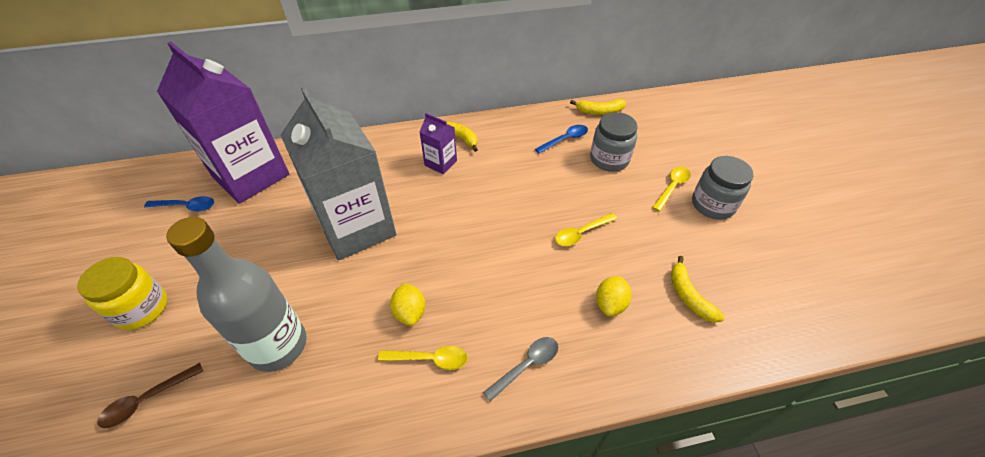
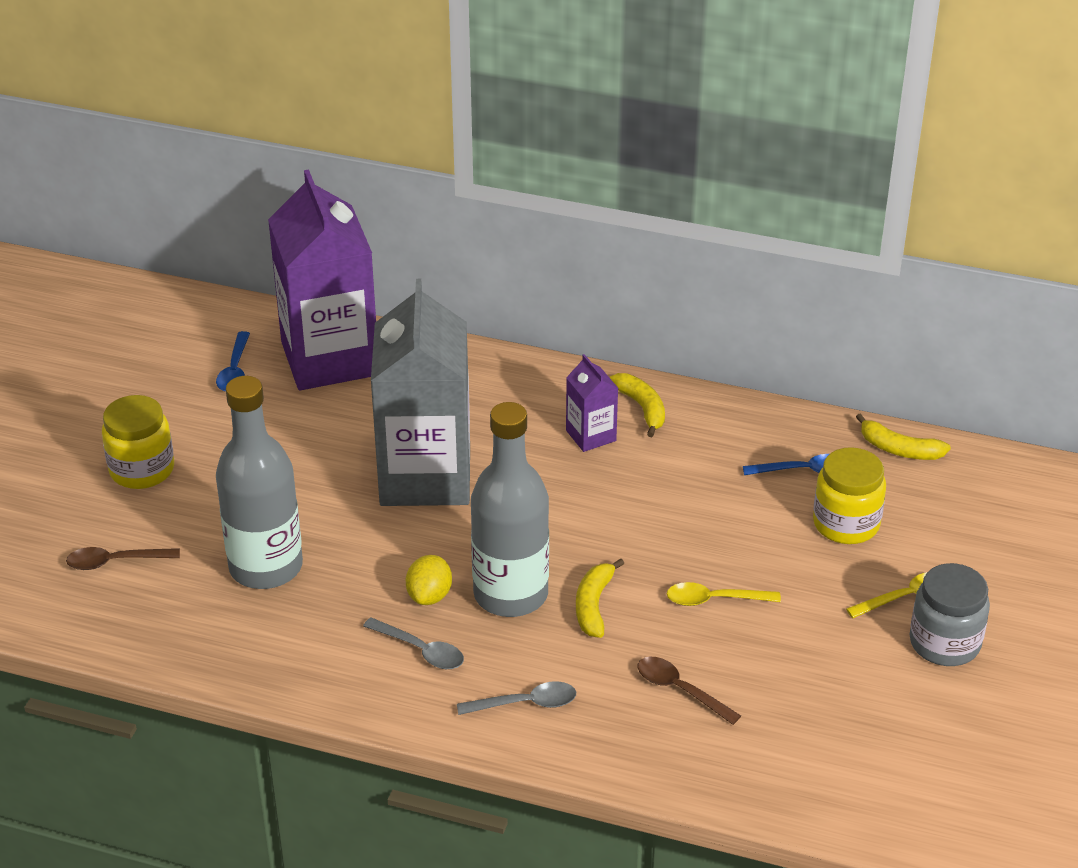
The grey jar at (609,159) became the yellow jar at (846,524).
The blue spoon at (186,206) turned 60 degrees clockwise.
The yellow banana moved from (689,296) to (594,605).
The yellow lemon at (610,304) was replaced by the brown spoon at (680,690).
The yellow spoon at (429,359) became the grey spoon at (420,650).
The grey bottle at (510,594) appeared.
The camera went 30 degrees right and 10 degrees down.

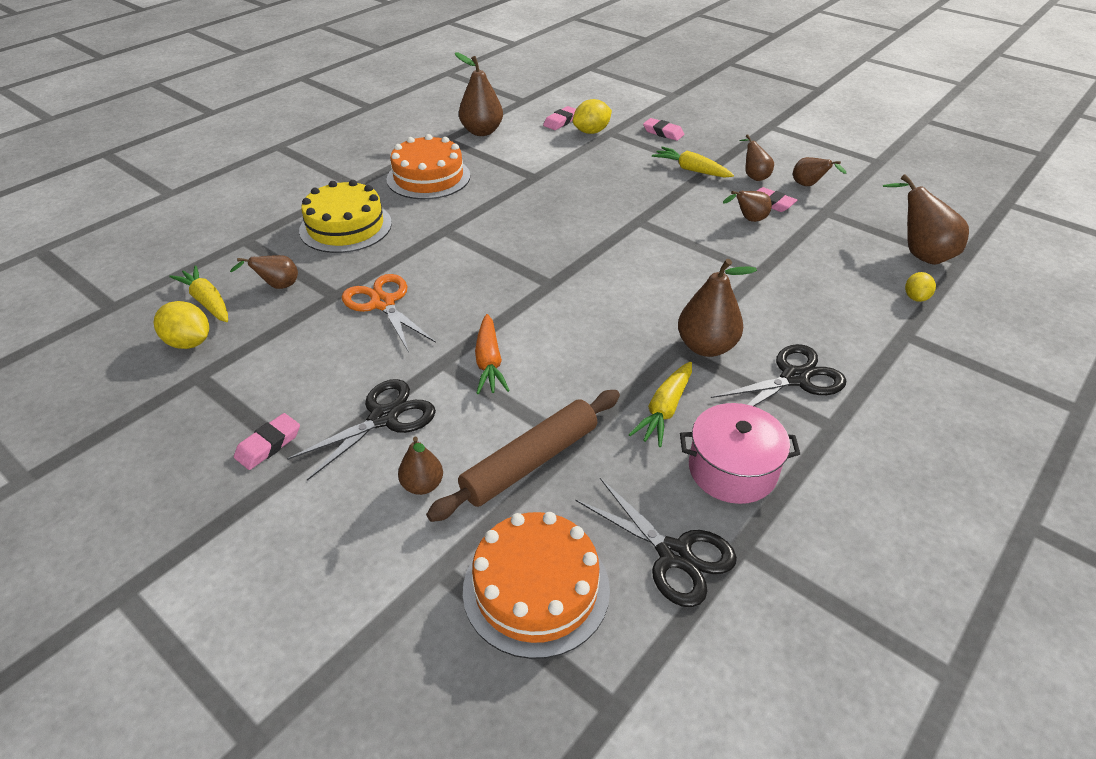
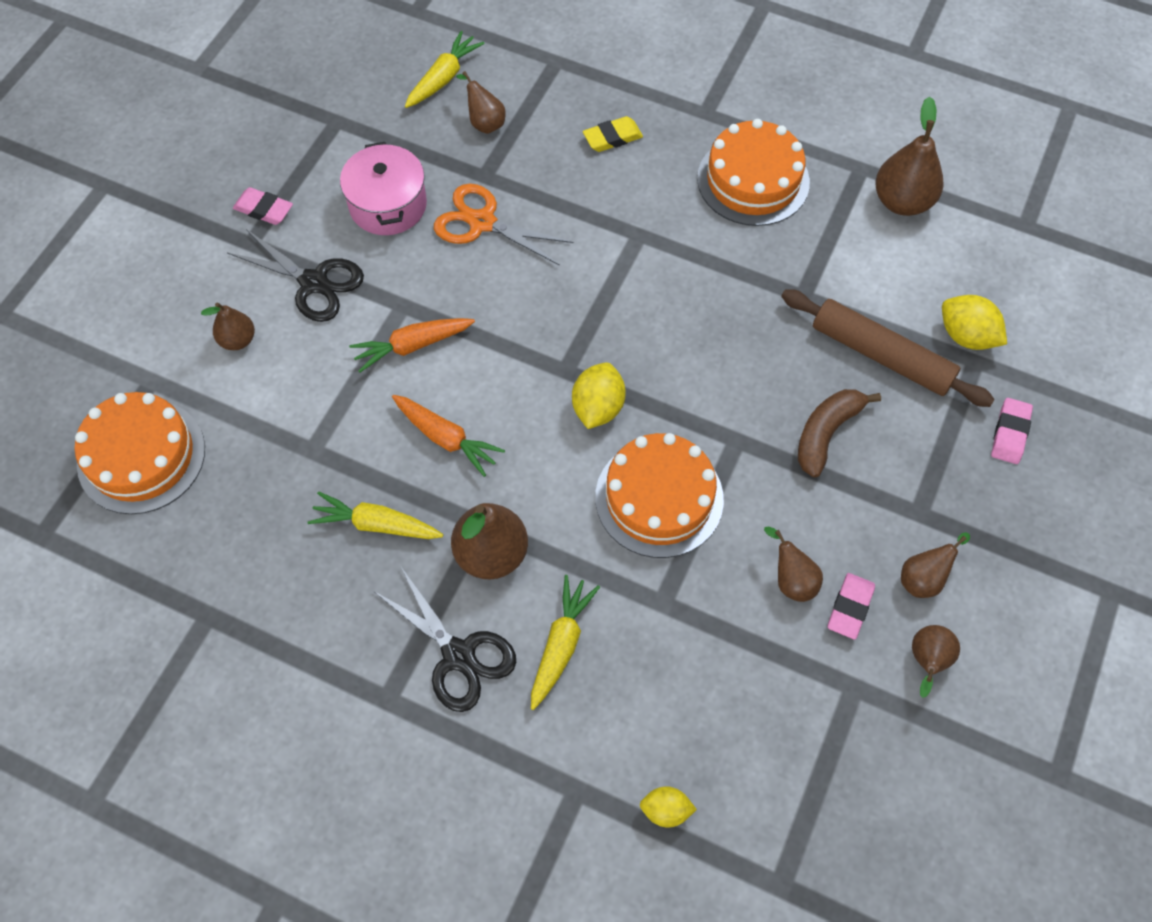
The pink eraser at (561,121) disappeared.
The yellow carrot moved from (691,170) to (561,645).
The brown pear at (920,253) disappeared.
The yellow cake at (345,227) was replaced by the yellow eraser at (612,138).
The orange scissors at (383,303) turned 105 degrees counterclockwise.
The yellow lemon moved from (189,342) to (598,407).
The brown rolling pin moved from (530,462) to (881,355).
The pink pot moved from (732,469) to (388,205).
The black scissors at (674,554) disappeared.
The brown banana at (826,433) appeared.
The orange carrot at (446,438) appeared.
The orange cake at (659,498) appeared.
The camera went 75 degrees right and 20 degrees up.

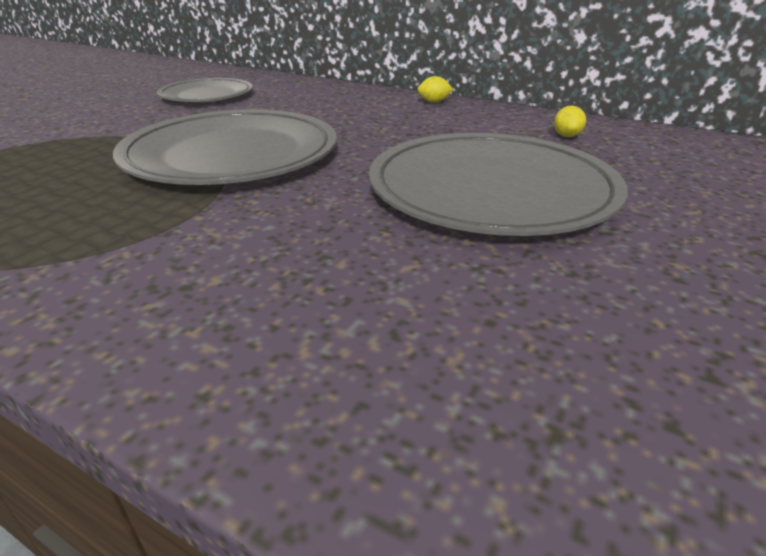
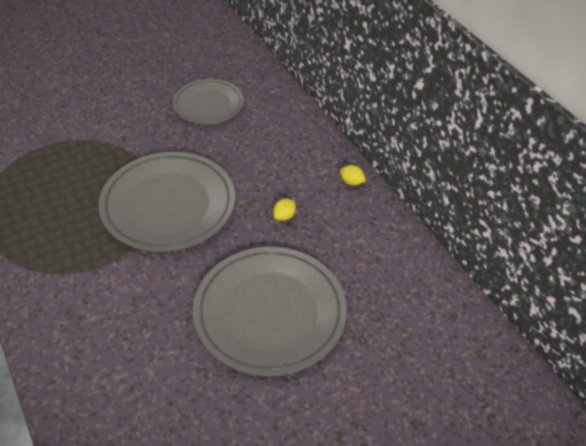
The yellow lemon moved from (567,136) to (284,216).
The camera went 30 degrees right and 15 degrees up.

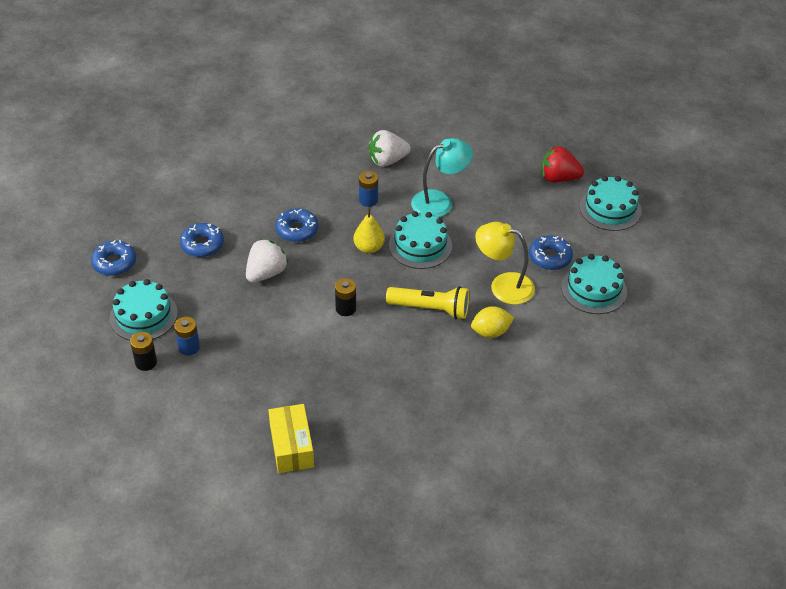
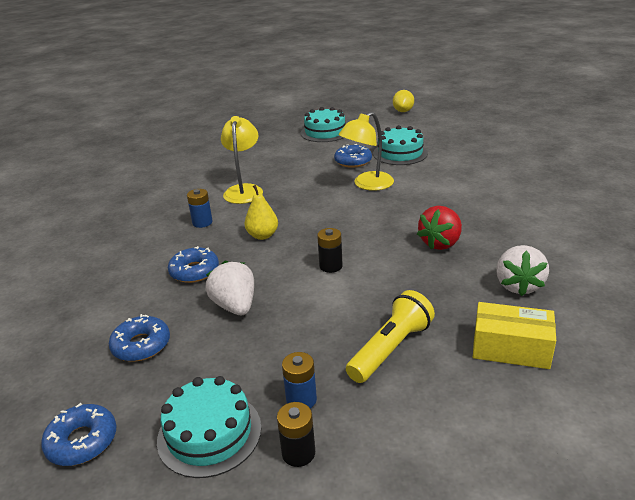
The white strawberry moved from (387,160) to (518,285).
The turquoise lamp at (440,201) became the yellow lamp at (244,190).
The red strawberry moved from (558,178) to (440,243).
The turquoise cake at (420,245) disappeared.
The yellow flashlight moved from (431,309) to (391,349).
The yellow lemon moved from (491,332) to (403,111).
The camera went 60 degrees left and 15 degrees down.

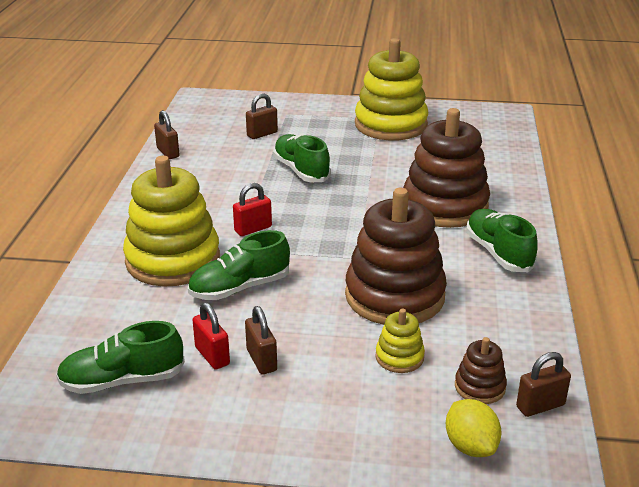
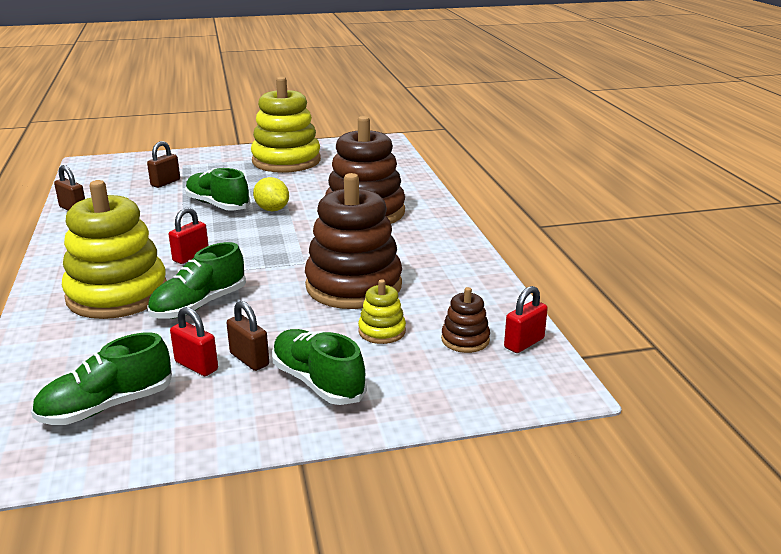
The green shoe moved from (498,253) to (318,382).
The brown padlock at (540,406) became the red padlock at (524,343).
The yellow lemon moved from (470,446) to (272,209).
The camera went 20 degrees left and 5 degrees down.

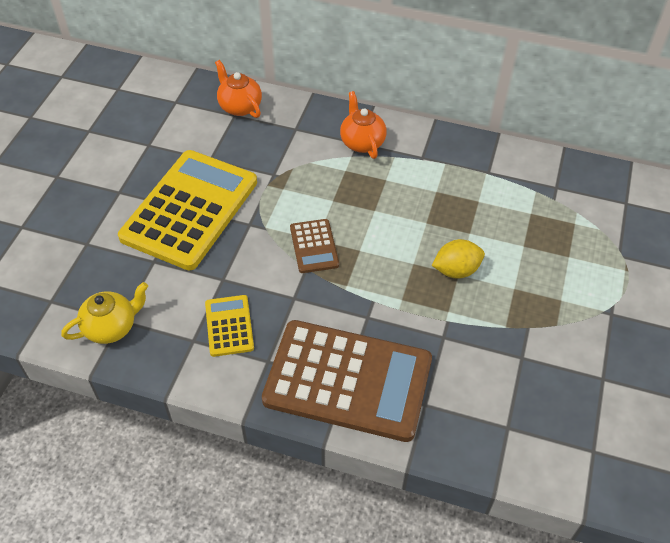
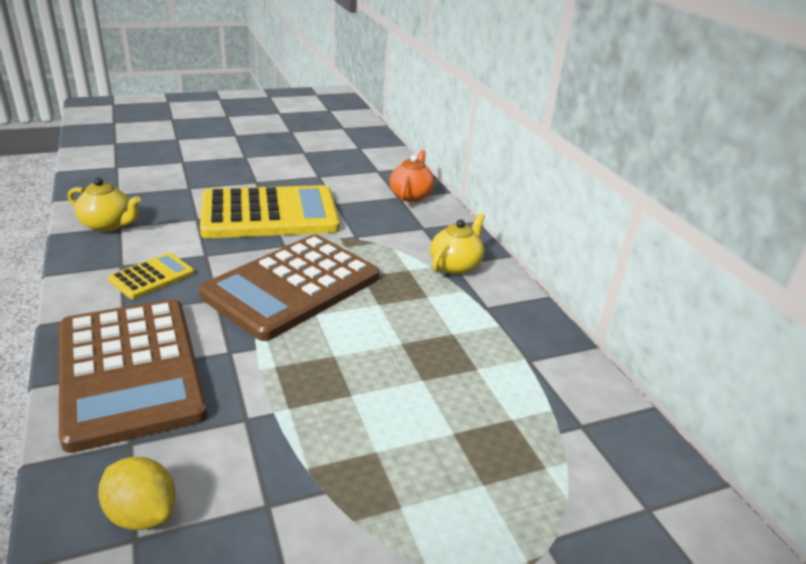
The orange teapot at (362,142) became the yellow teapot at (455,265).
The brown calculator at (314,246) changed to 2.22 times the size.
The yellow lemon moved from (456,270) to (142,514).
The camera went 50 degrees right and 20 degrees down.

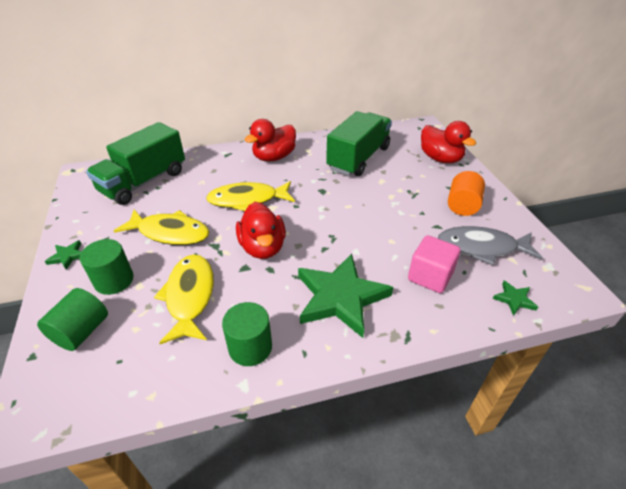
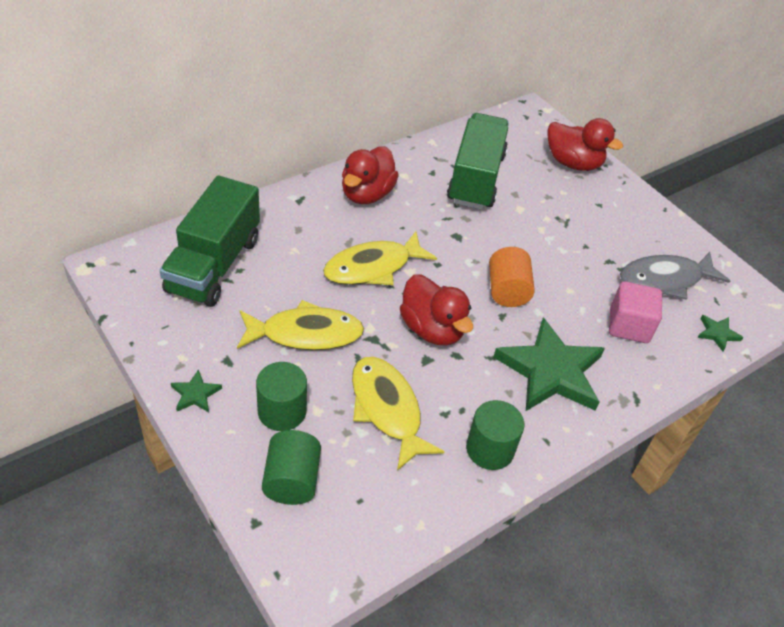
The orange cylinder moved from (462,205) to (507,291).
The camera went 25 degrees left and 5 degrees up.

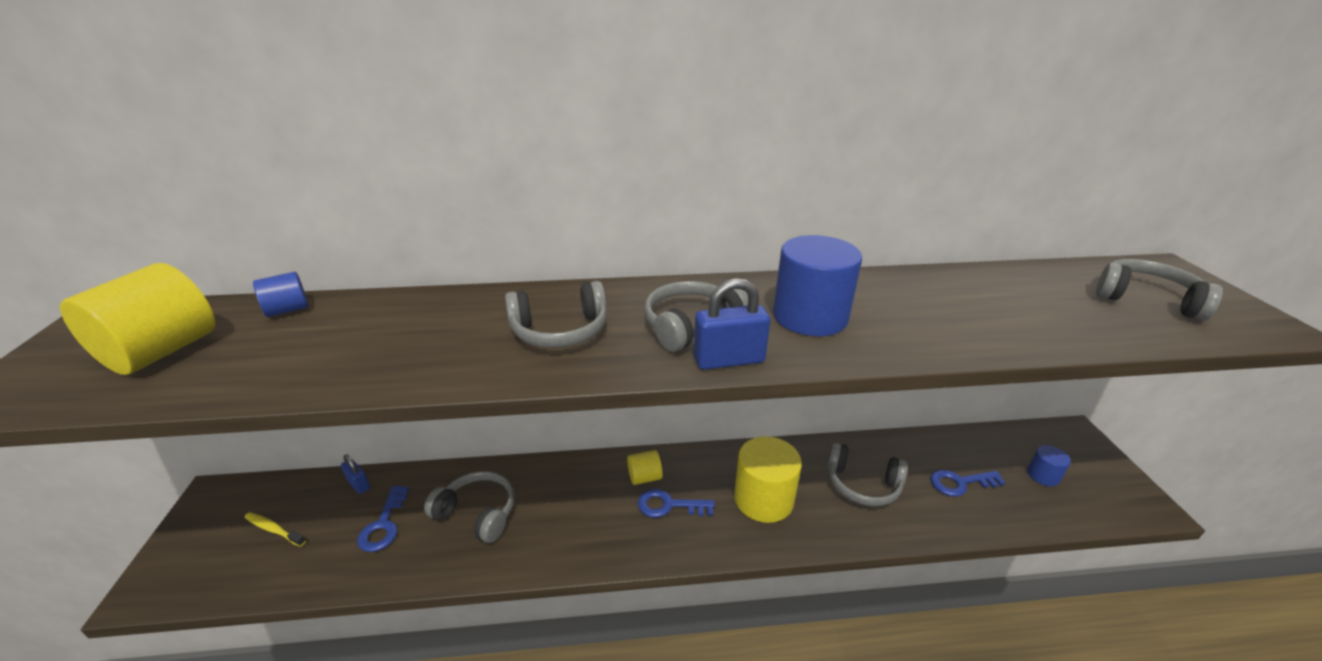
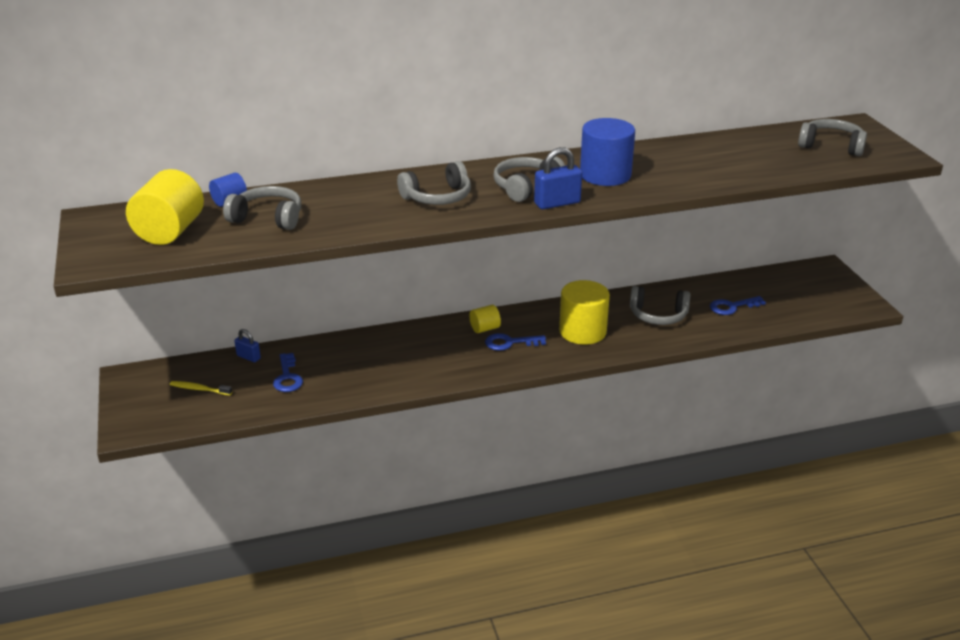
The blue cylinder at (1043,475) disappeared.
The grey headphones moved from (477,513) to (268,218).
The camera went 10 degrees left and 0 degrees up.

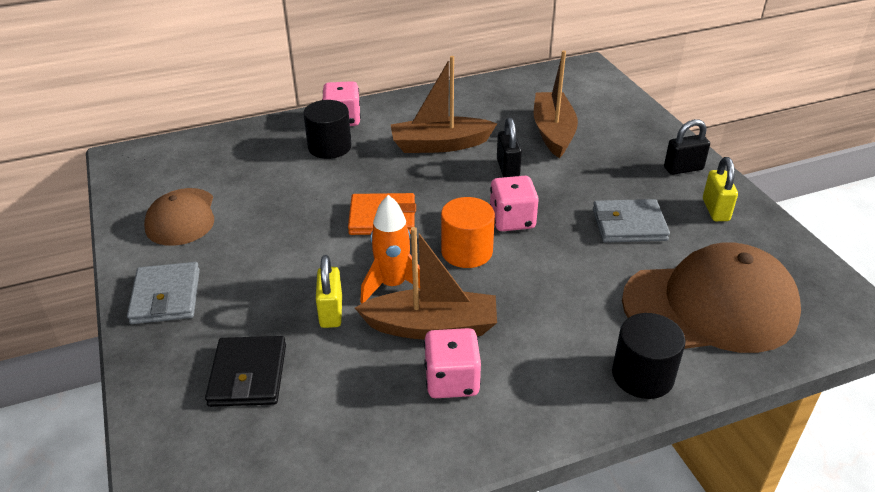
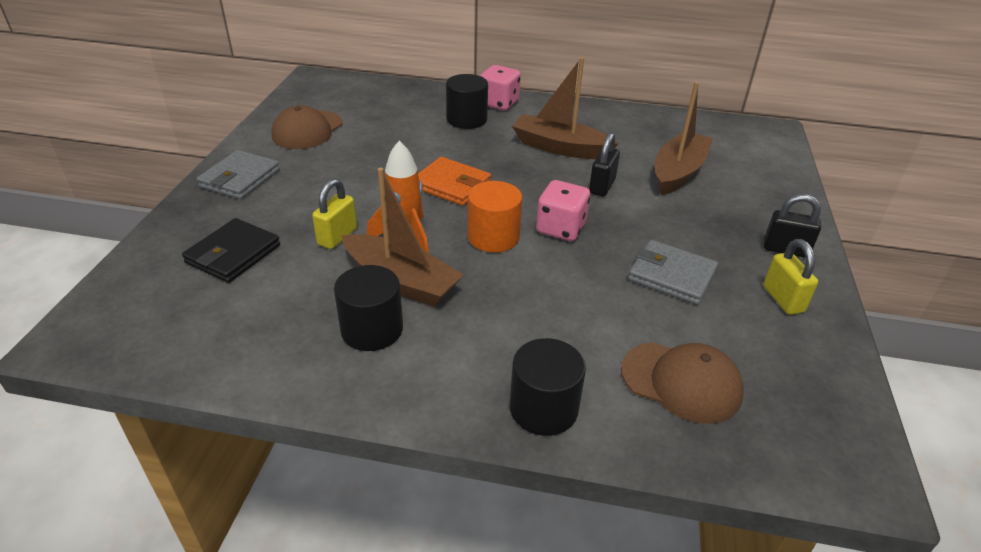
The yellow padlock at (715,210) turned 45 degrees counterclockwise.
The brown cap at (710,306) changed to 0.59 times the size.
The pink dice at (452,381) was replaced by the black cylinder at (372,329).
The camera went 30 degrees right and 0 degrees up.

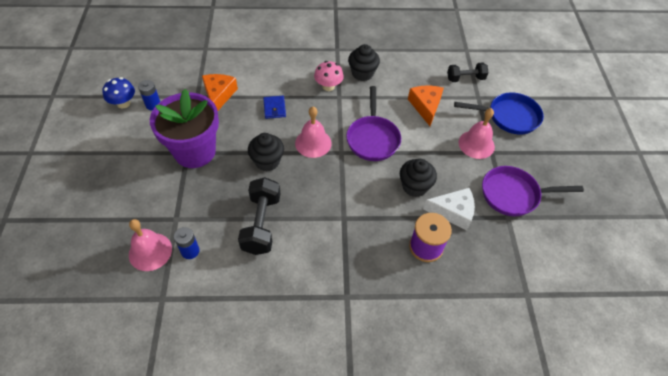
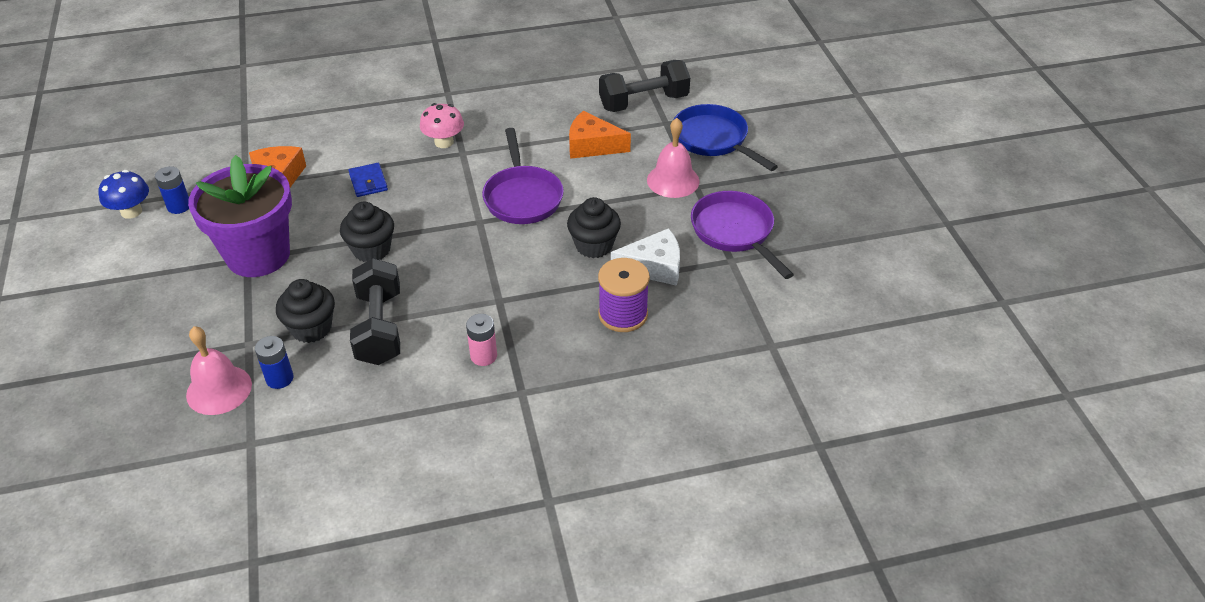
The black cupcake moved from (362,73) to (311,328).
The black dumbbell at (465,78) changed to 1.57 times the size.
The orange cheese at (425,106) turned 60 degrees counterclockwise.
The blue pan at (509,117) turned 120 degrees counterclockwise.
The pink bell at (313,143) disappeared.
The purple pan at (513,194) turned 75 degrees clockwise.
The pink battery at (483,356) appeared.
The camera went 10 degrees left and 10 degrees down.

